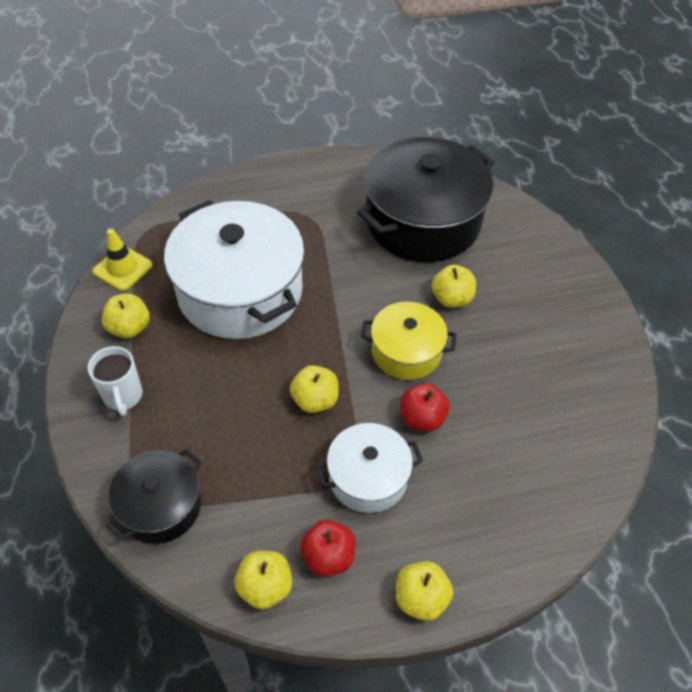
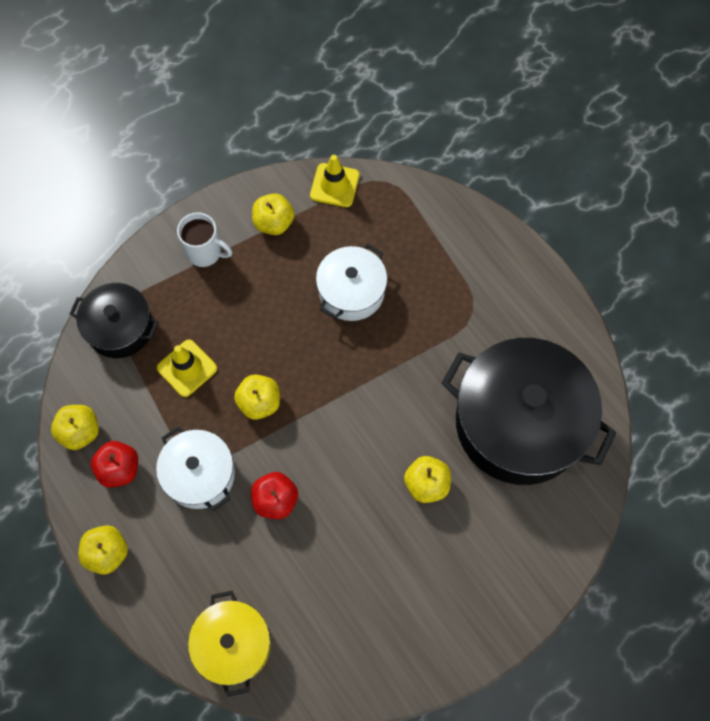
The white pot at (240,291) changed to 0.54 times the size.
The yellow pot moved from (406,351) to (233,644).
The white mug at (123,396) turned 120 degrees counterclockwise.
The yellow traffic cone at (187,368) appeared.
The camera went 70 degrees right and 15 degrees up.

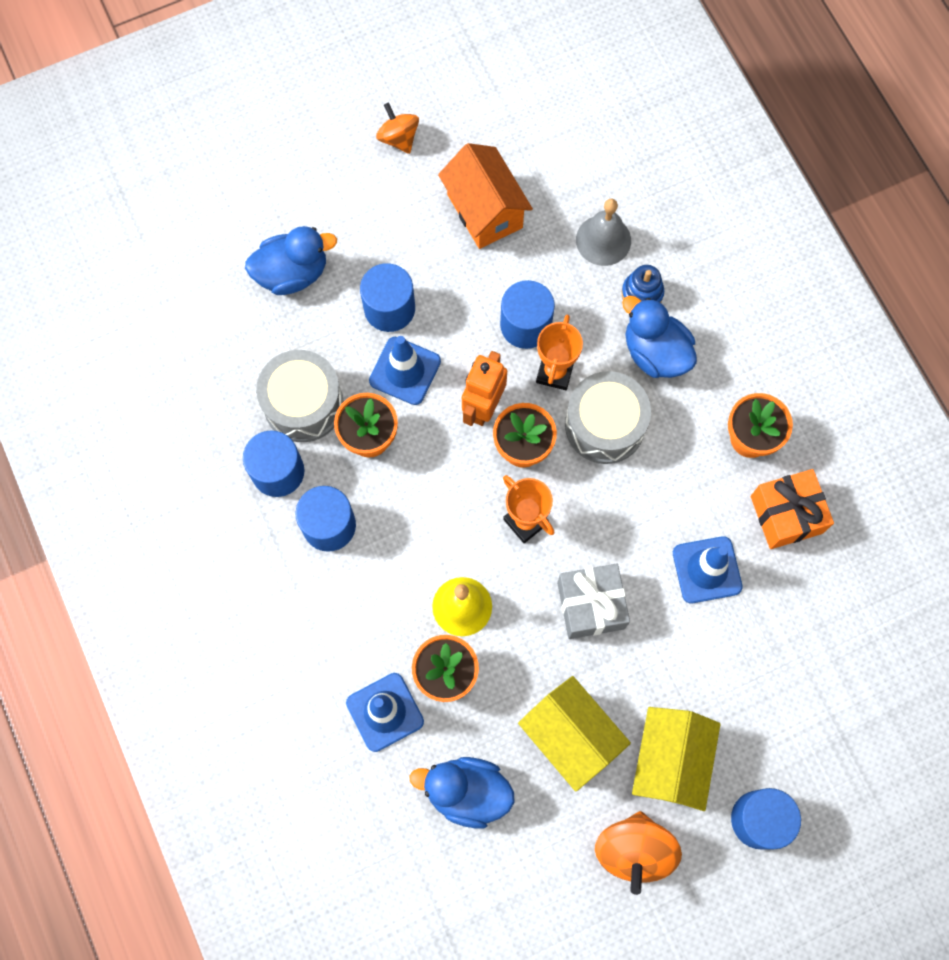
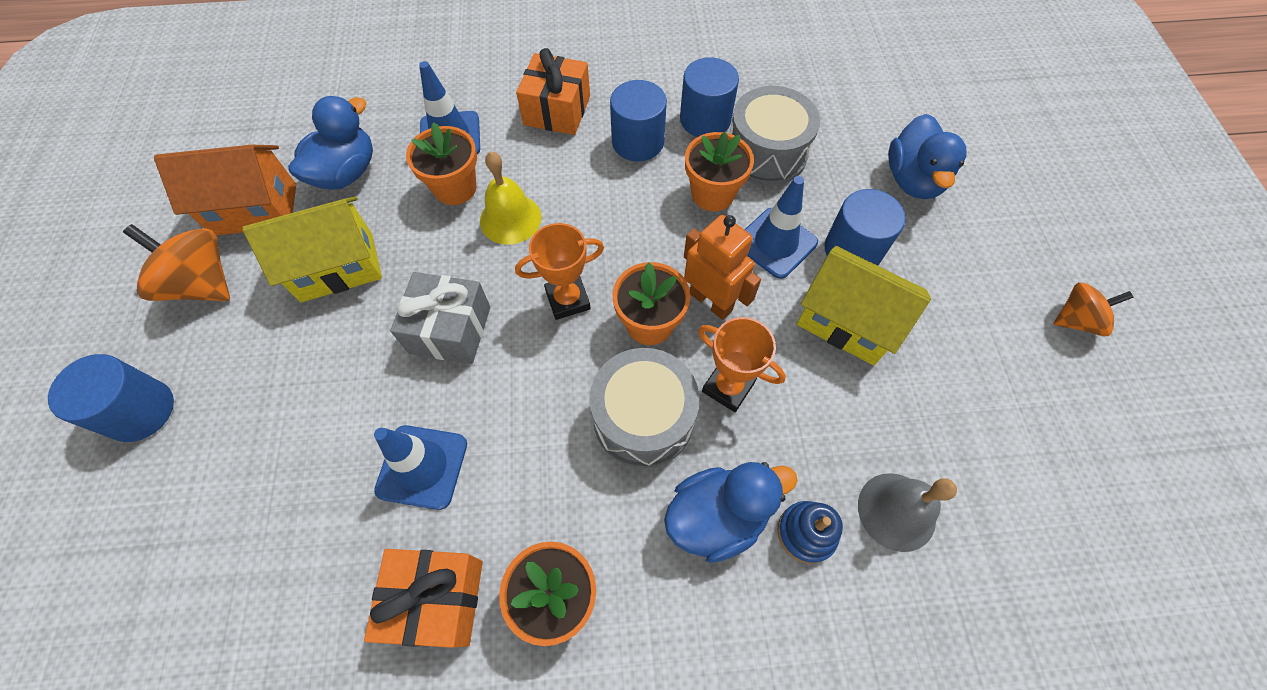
The orange house moved from (485,211) to (255,209).
The blue cylinder at (525,325) disappeared.
The yellow house moved from (669,761) to (847,322).
The orange gift at (557,110) appeared.
The camera went 110 degrees right and 10 degrees down.

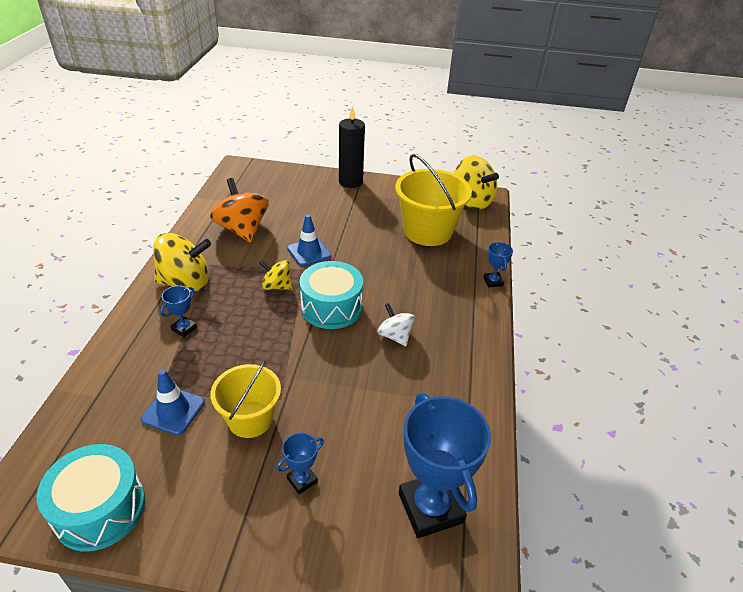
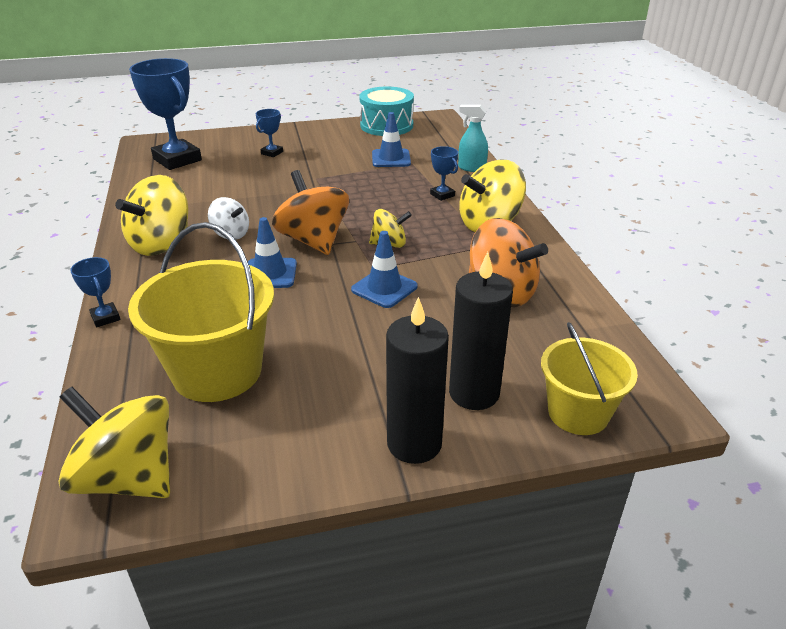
The turquoise drum at (331,307) was replaced by the orange spinning top at (313,241).
The blue trophy at (184,328) turned 45 degrees counterclockwise.
The yellow bucket moved from (250,419) to (578,413).
The turquoise spray bottle at (471,168) appeared.
The yellow spinning top at (161,244) appeared.
The blue traffic cone at (270,274) appeared.
The black candle at (474,393) appeared.
The camera went 160 degrees right and 5 degrees down.

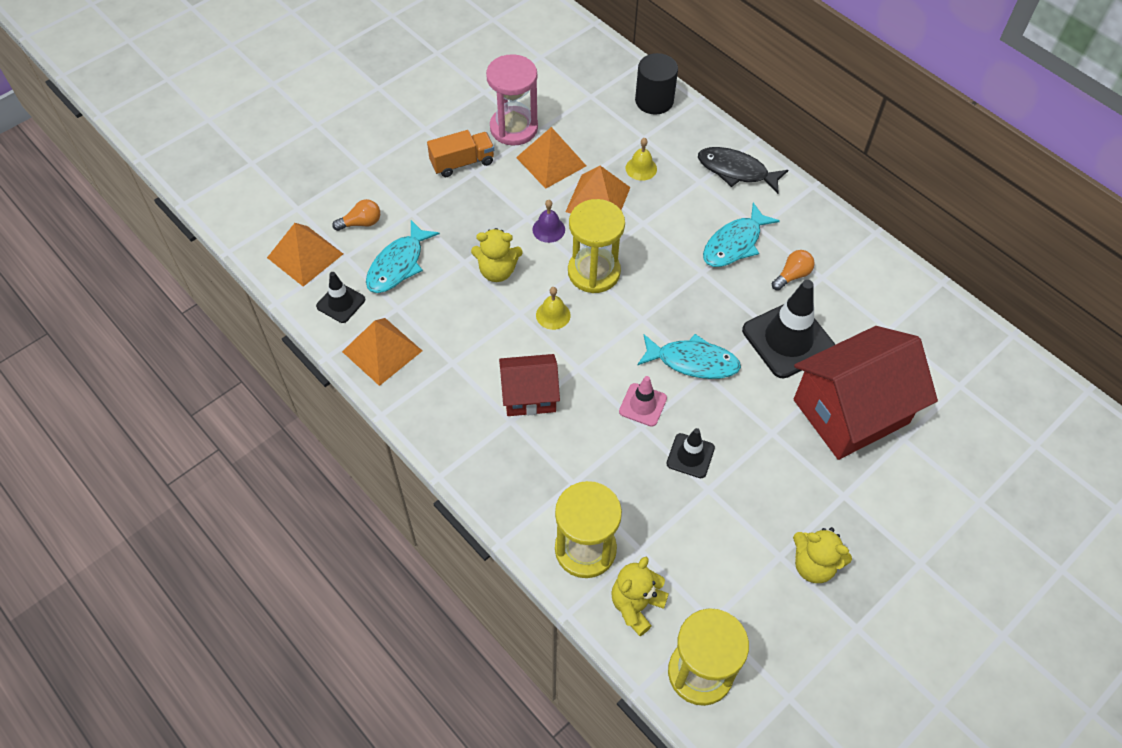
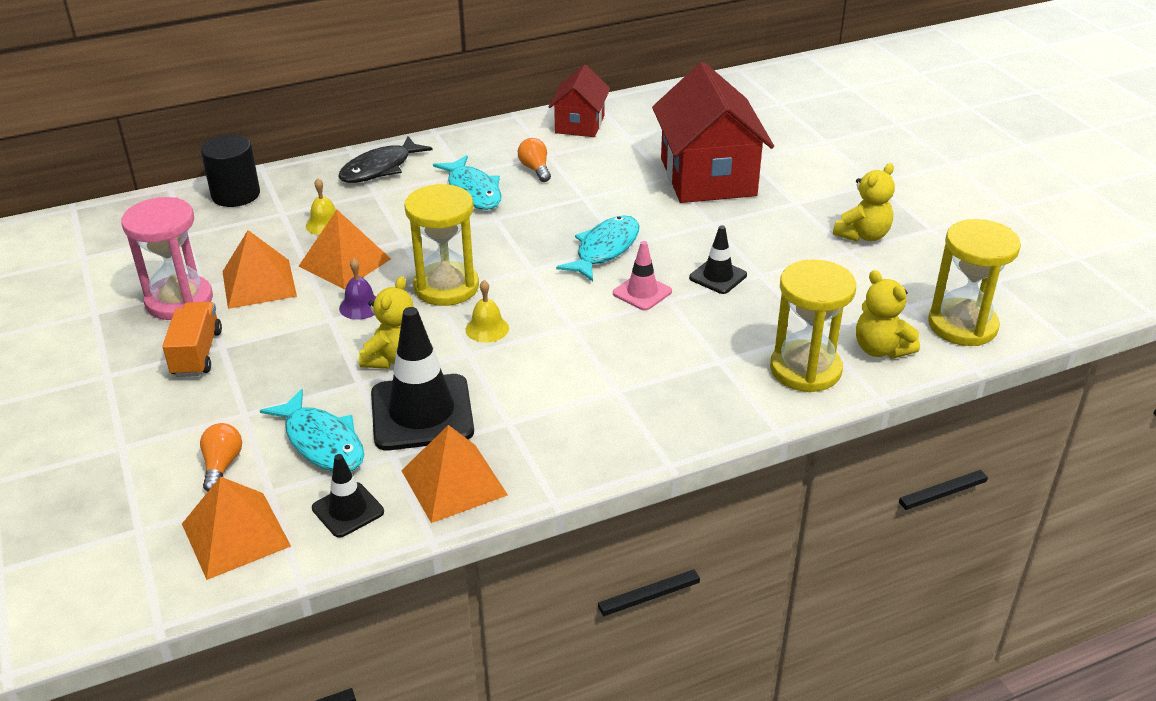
The black traffic cone moved from (788,339) to (422,413).
The red house moved from (529,395) to (580,124).
The camera went 70 degrees left and 20 degrees down.

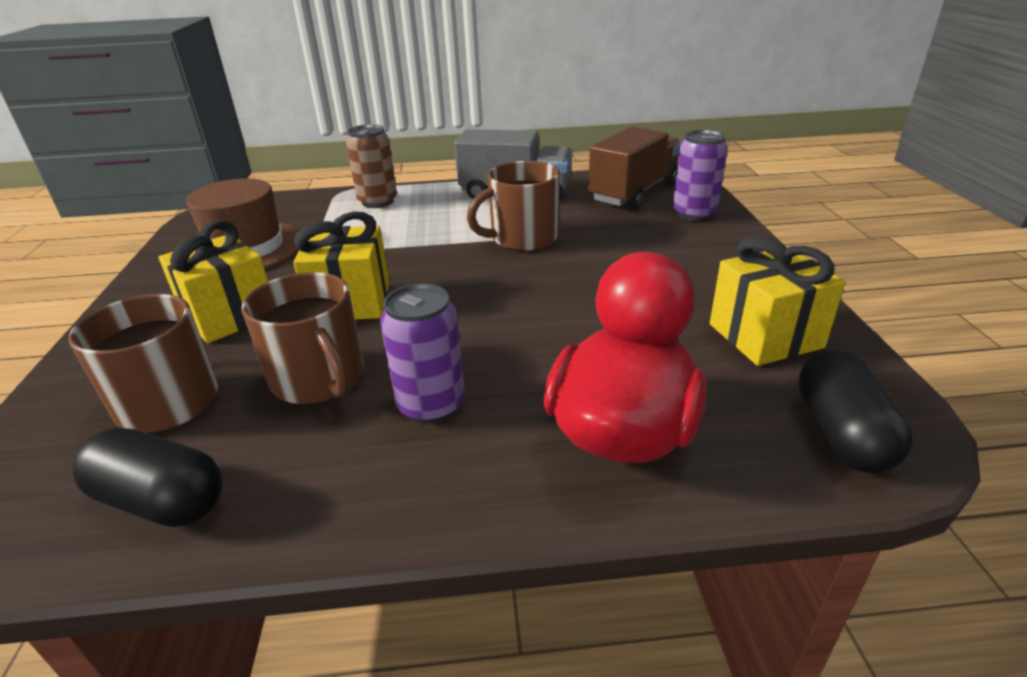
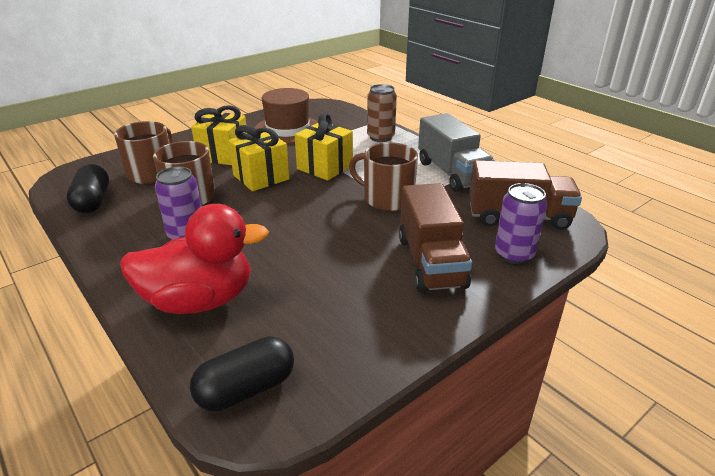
The yellow gift moved from (765,336) to (325,167).
The brown truck at (430,262) appeared.
The camera went 55 degrees right and 0 degrees up.

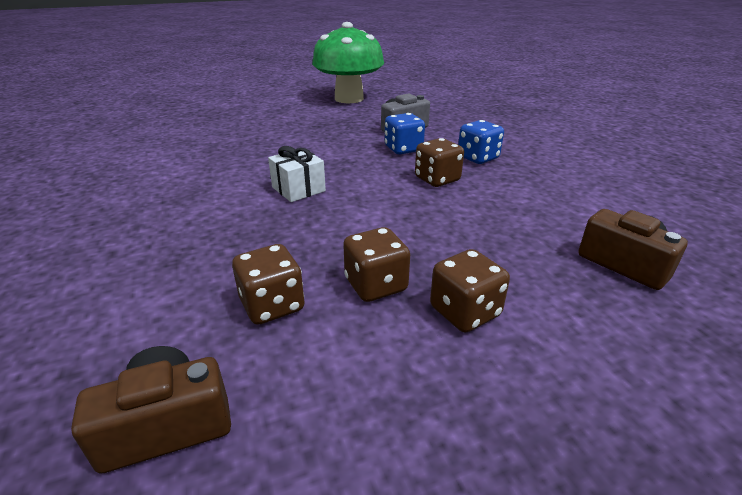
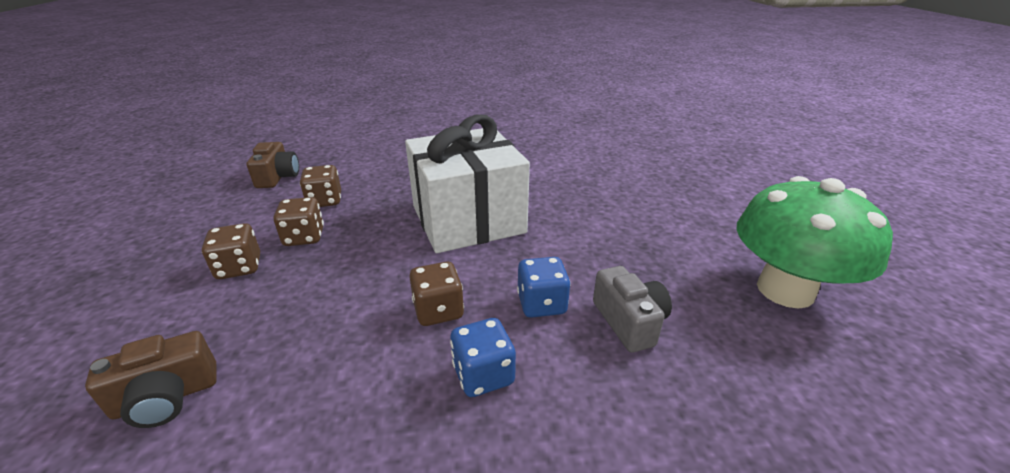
The white gift at (298,189) changed to 2.48 times the size.
The camera went 105 degrees right and 0 degrees up.

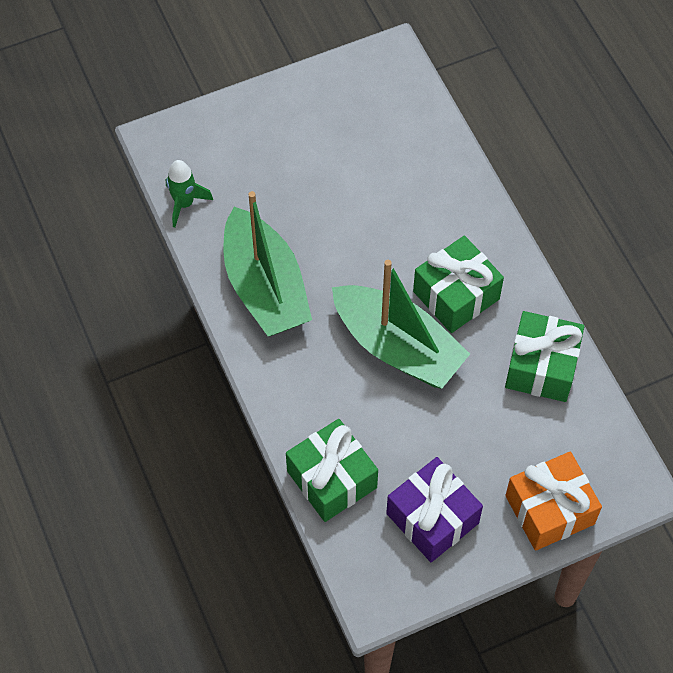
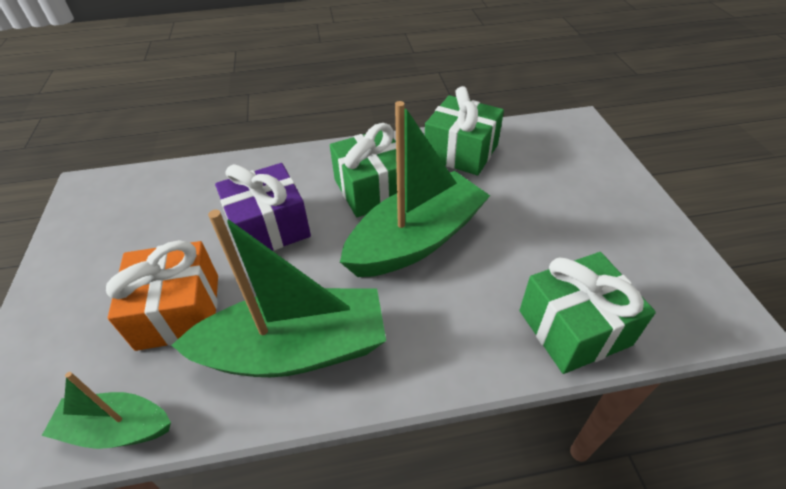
The green rocket at (184,203) was replaced by the green boat at (117,429).
The orange gift moved from (549,510) to (179,311).
The purple gift moved from (432,518) to (269,227).
The camera went 75 degrees left and 15 degrees down.

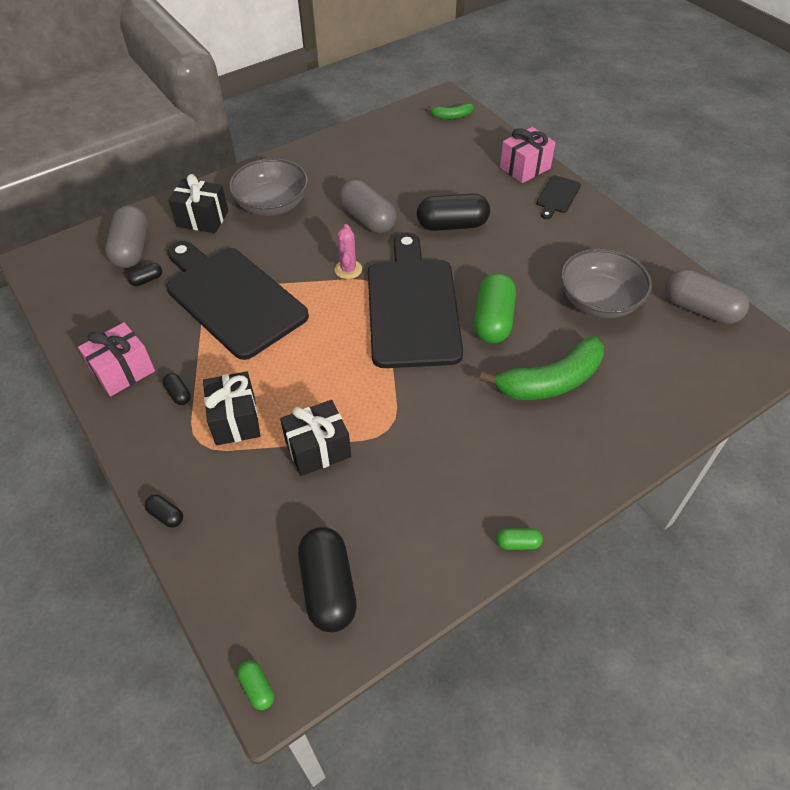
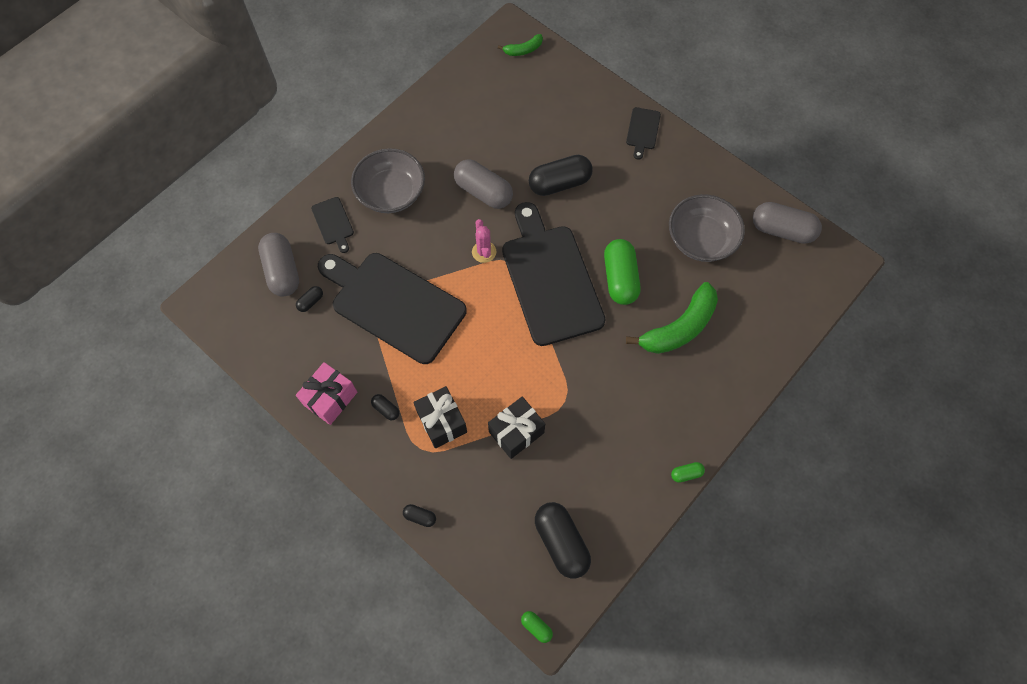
The pink gift at (525,168) disappeared.
The black gift at (202,219) was replaced by the black cutting board at (333,223).
The camera went 15 degrees left and 15 degrees up.

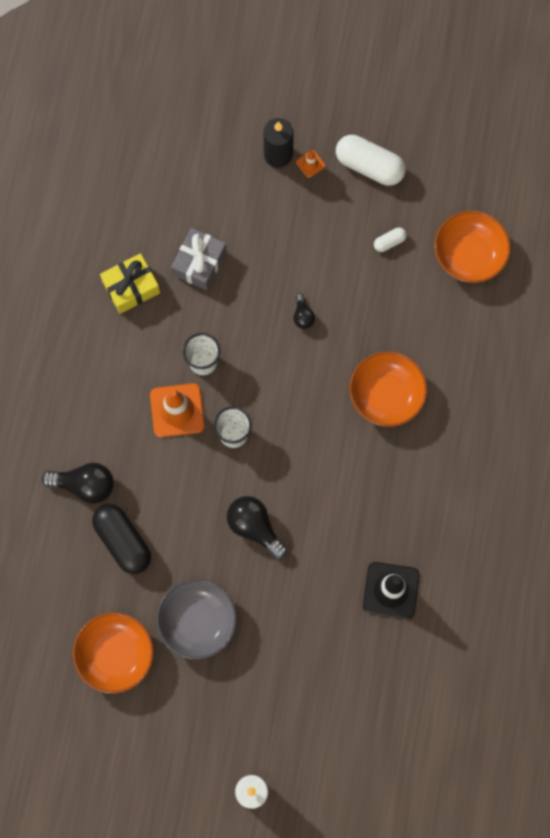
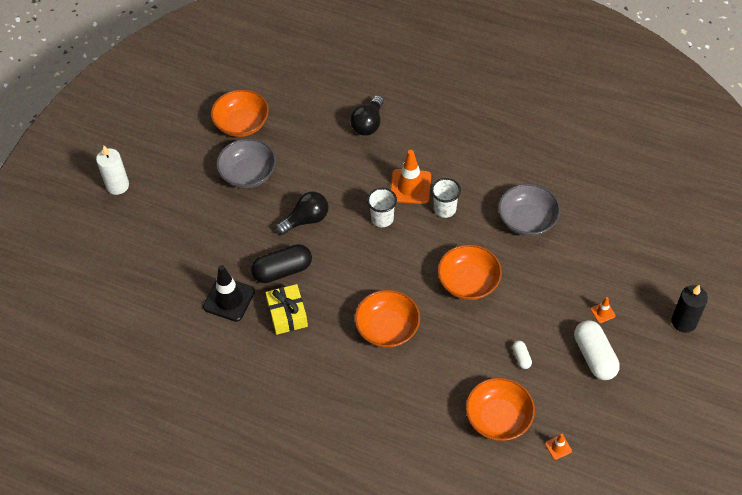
The black candle moved from (278,154) to (684,322).
The white capsule at (369,166) turned 60 degrees counterclockwise.
The grey gift at (199,263) was replaced by the grey bowl at (527,220).
The yellow gift moved from (131,287) to (287,314).
The black light bulb at (303,315) was replaced by the orange bowl at (468,282).
The black capsule moved from (123,541) to (282,271).
The orange traffic cone at (558,447) appeared.
The camera went 105 degrees right and 20 degrees down.

